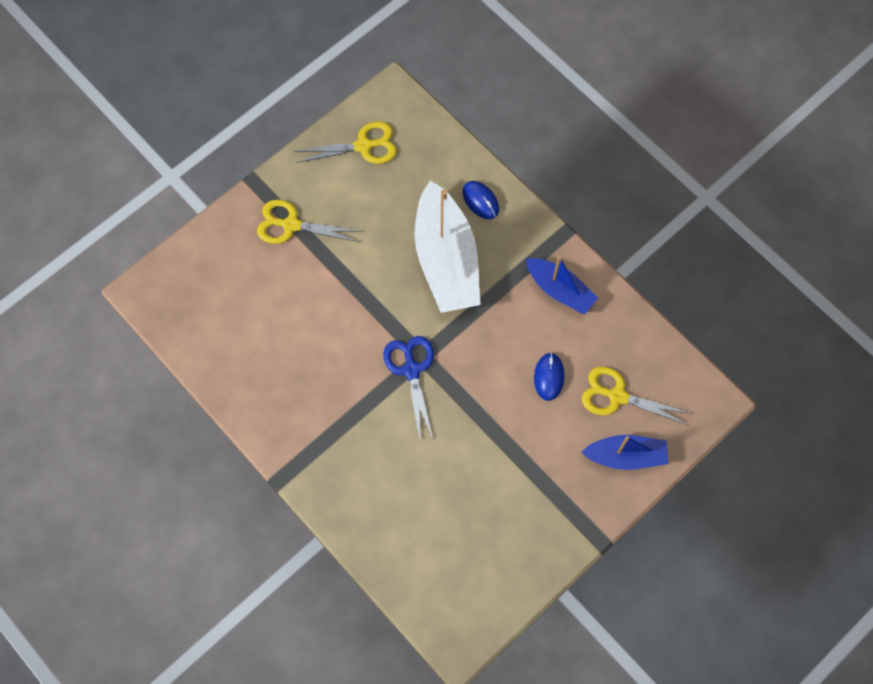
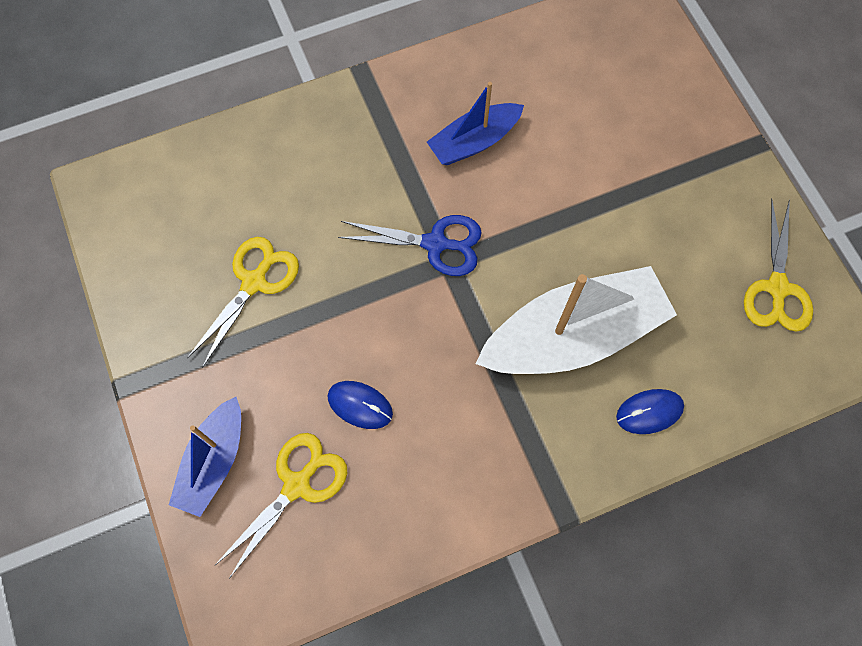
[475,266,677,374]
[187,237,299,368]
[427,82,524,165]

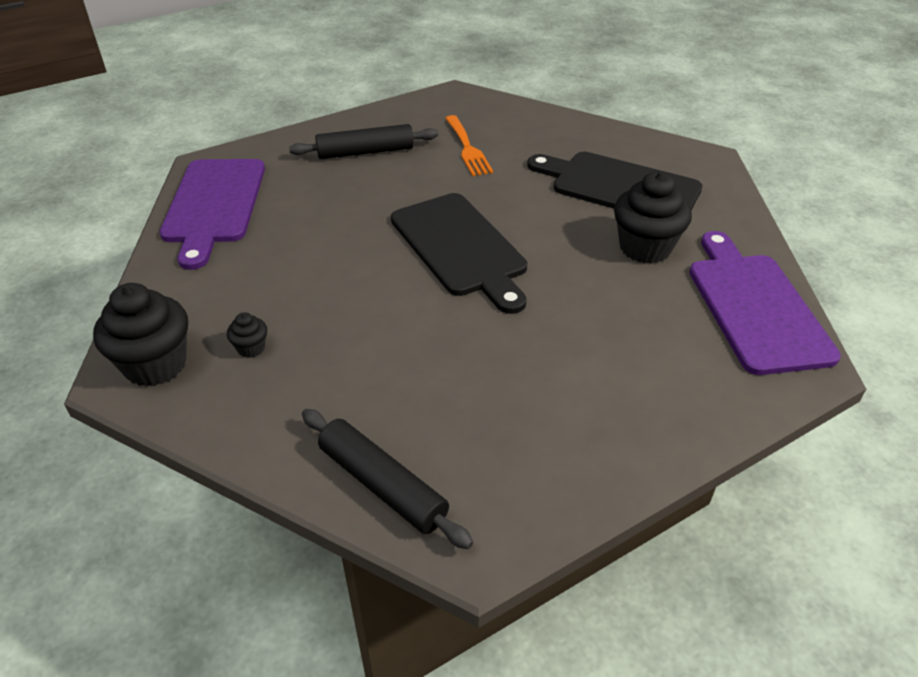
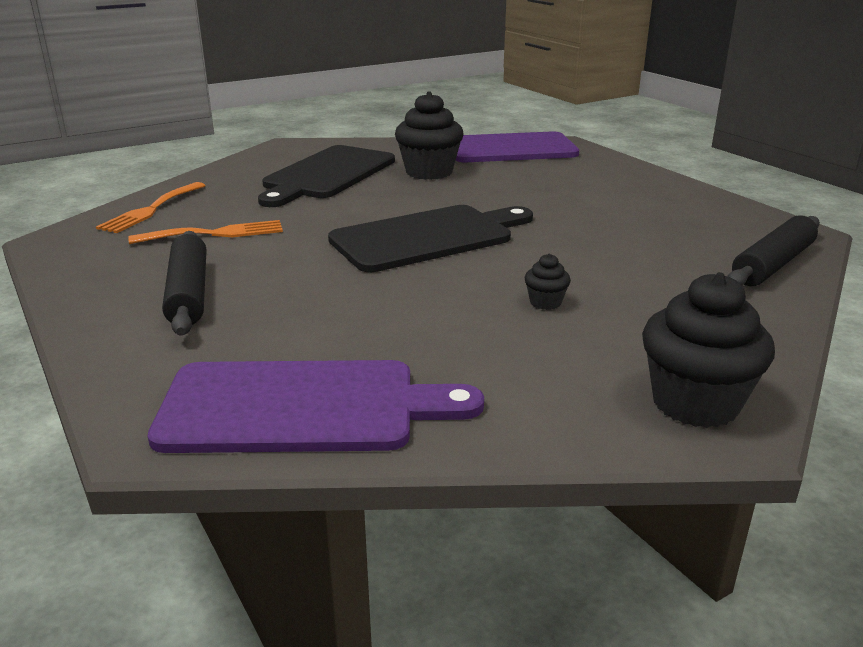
[524,254,571,310]
[96,182,206,233]

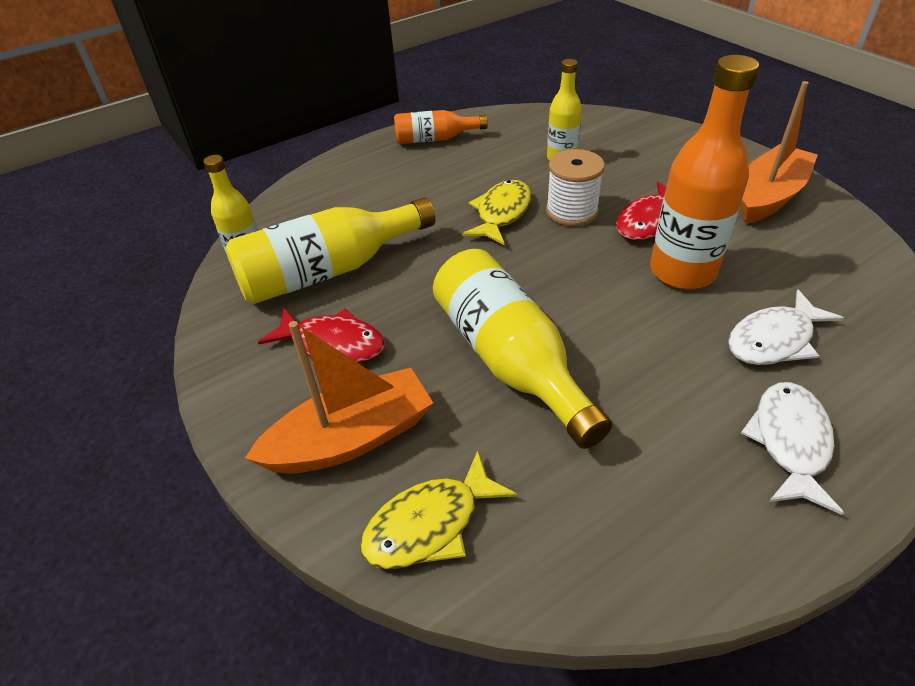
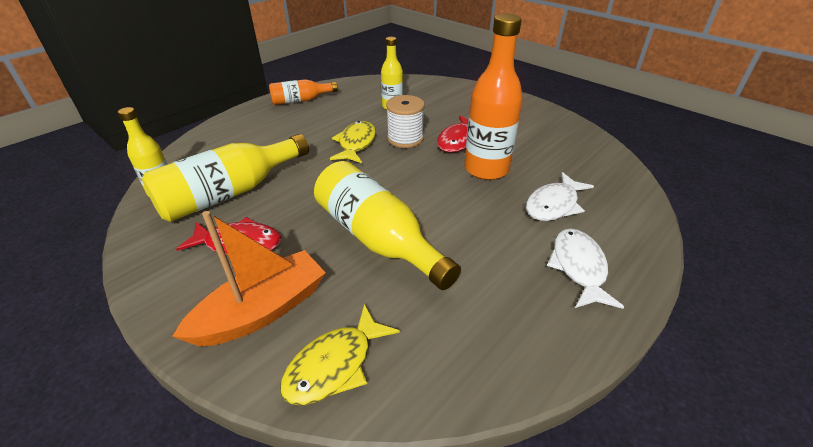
[741,81,818,224] (first image)

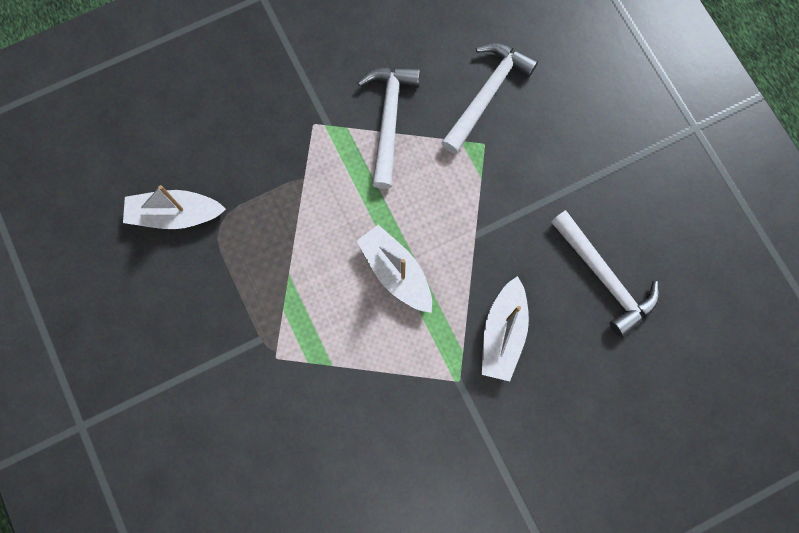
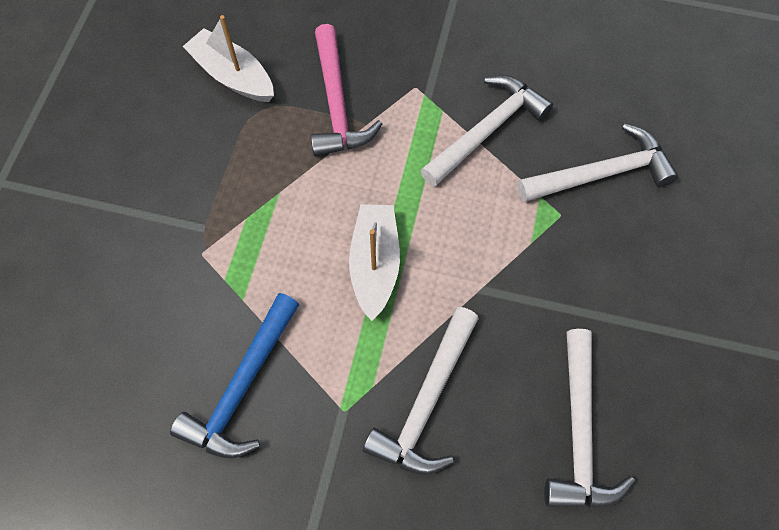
[363,307,479,475]
[311,24,382,156]
[170,293,299,458]

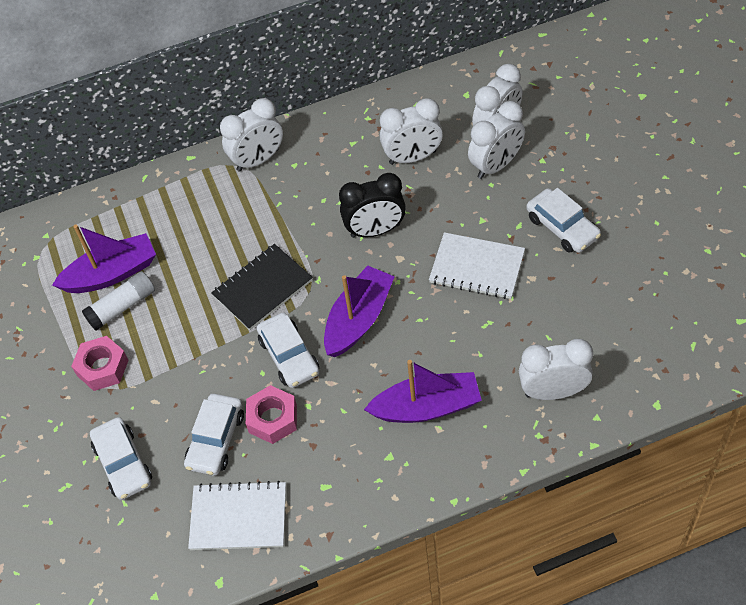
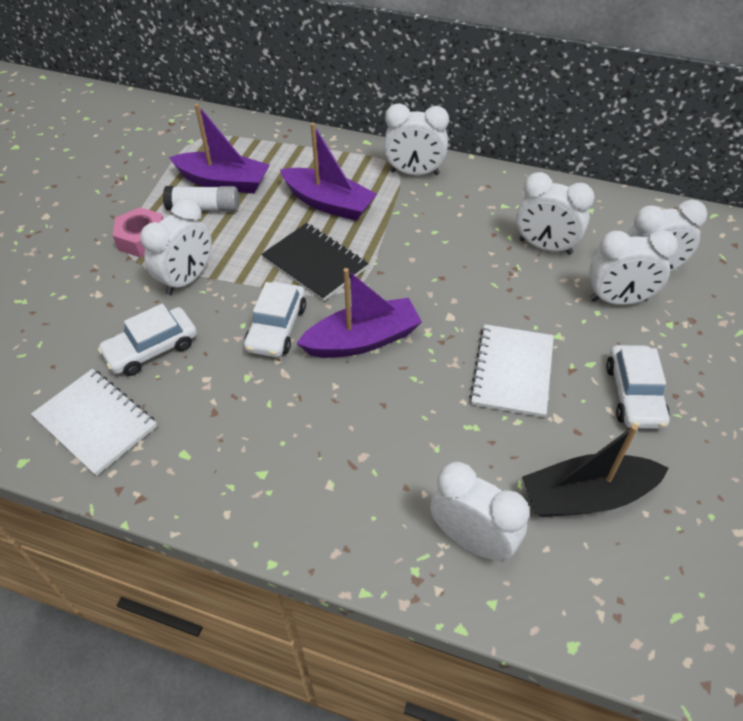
[339,173,406,238] (first image)
[469,324,554,418]
[261,223,368,301]
[280,122,377,221]
[246,385,297,444] (first image)
[90,417,152,500] (first image)
[140,198,212,295]
[522,424,669,517]

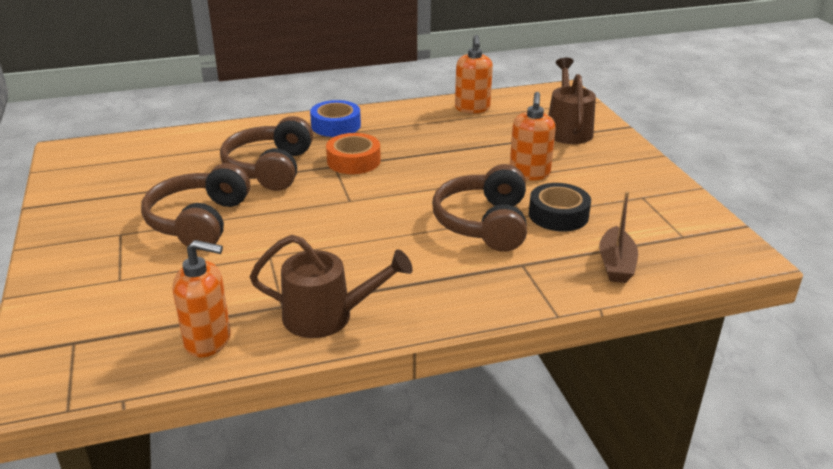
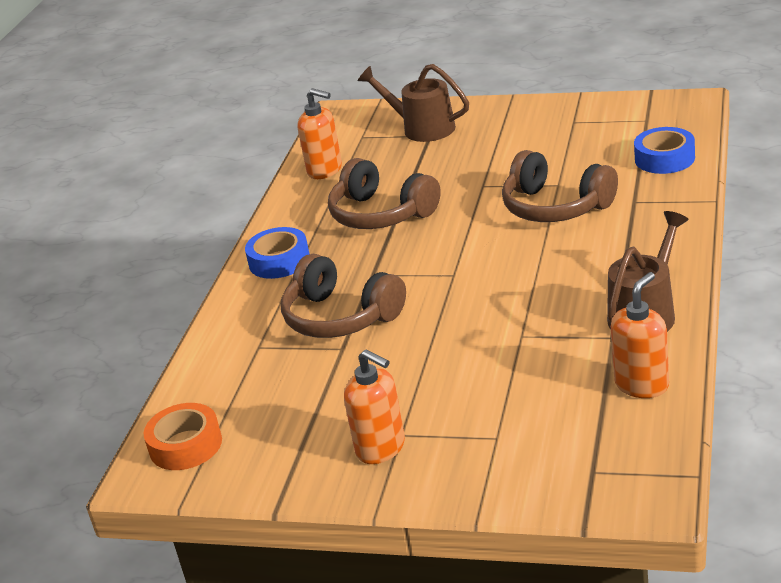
[344,349,405,464]
[143,403,222,470]
[328,158,441,229]
[529,183,591,231] (first image)
[634,127,695,174]

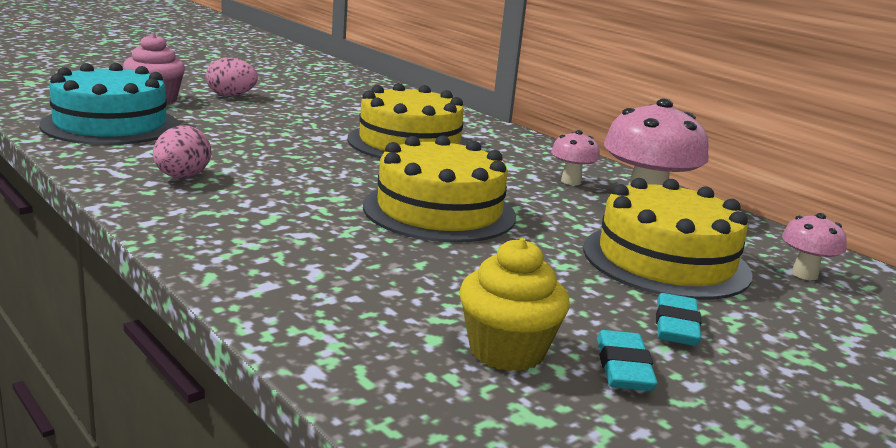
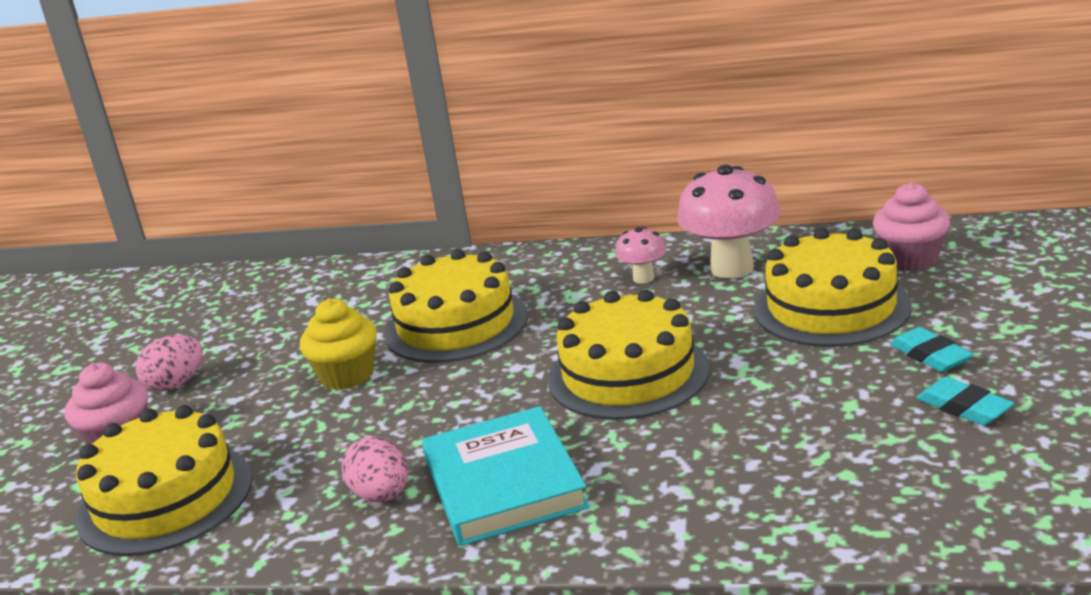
[76,405,253,556]
[873,182,950,271]
[300,298,377,390]
[422,406,589,546]

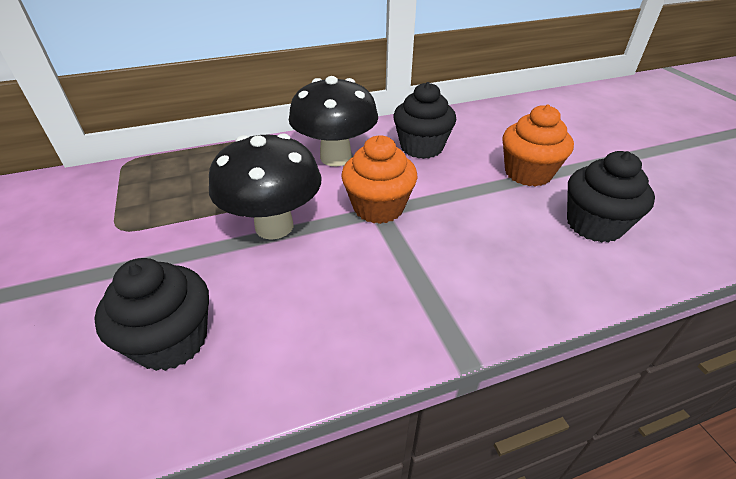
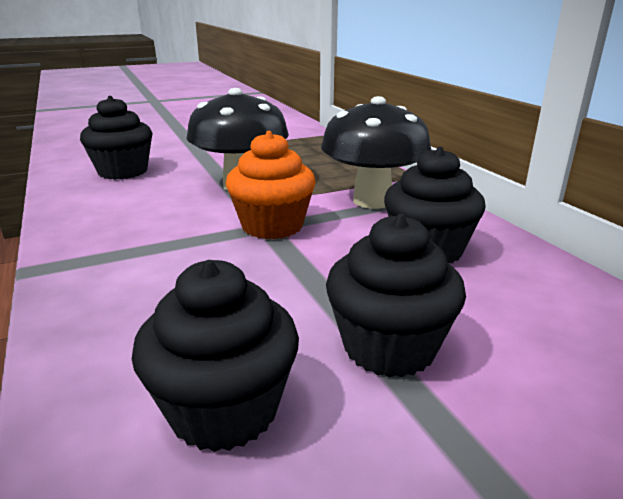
[326,214,466,378]

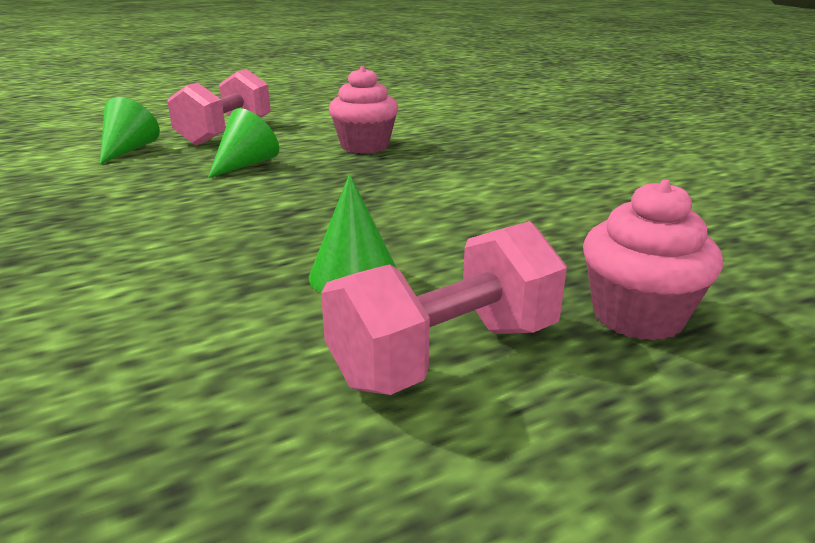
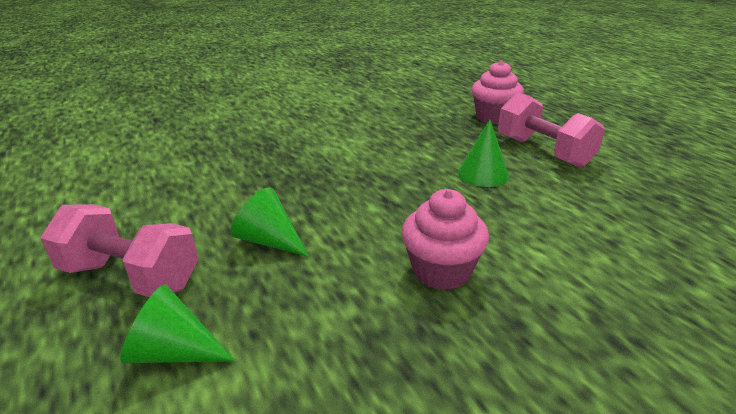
[402,189,489,291]

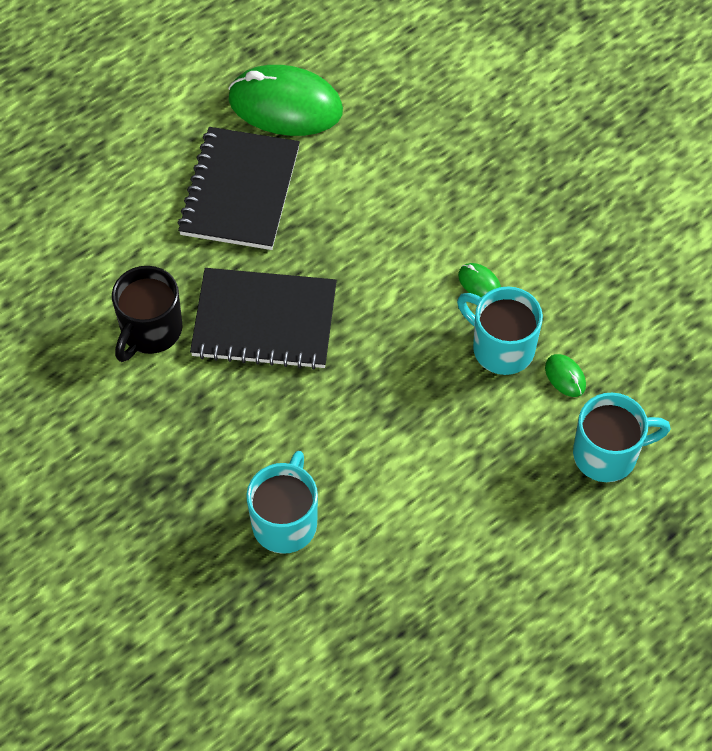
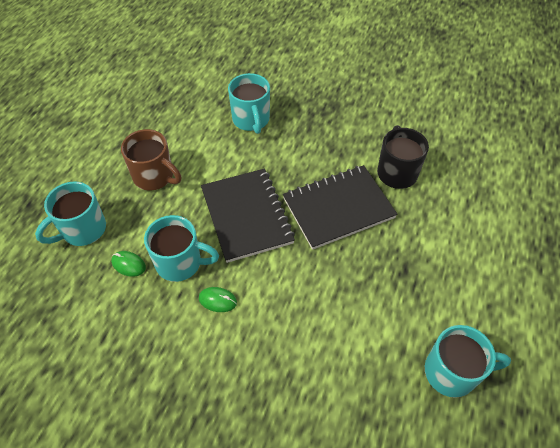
[425,325,511,398]
[201,169,295,263]
[121,129,182,190]

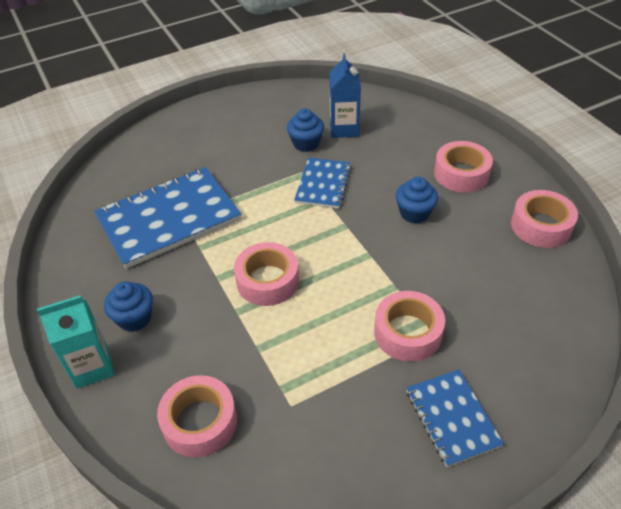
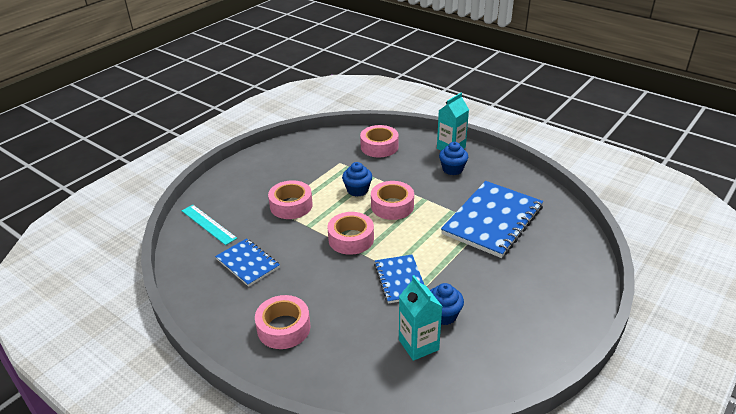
[399,275,443,361]
[342,162,372,197]
[327,212,374,255]
[215,238,280,287]
[182,205,237,245]

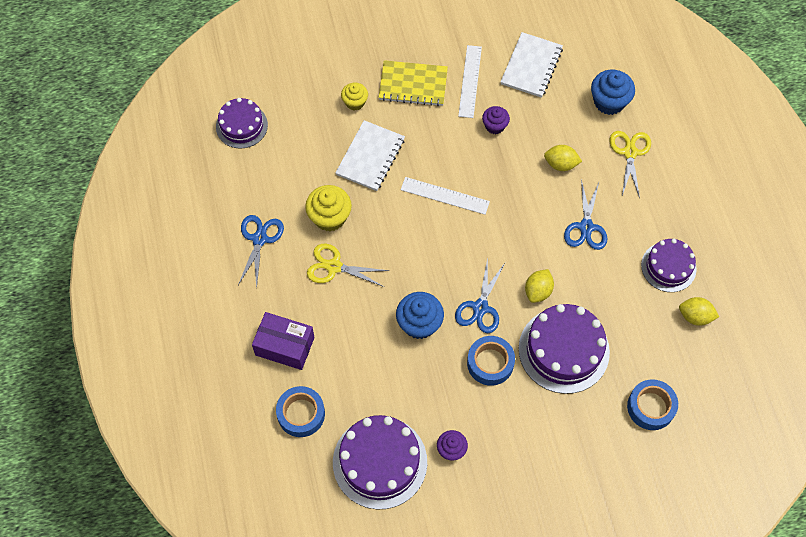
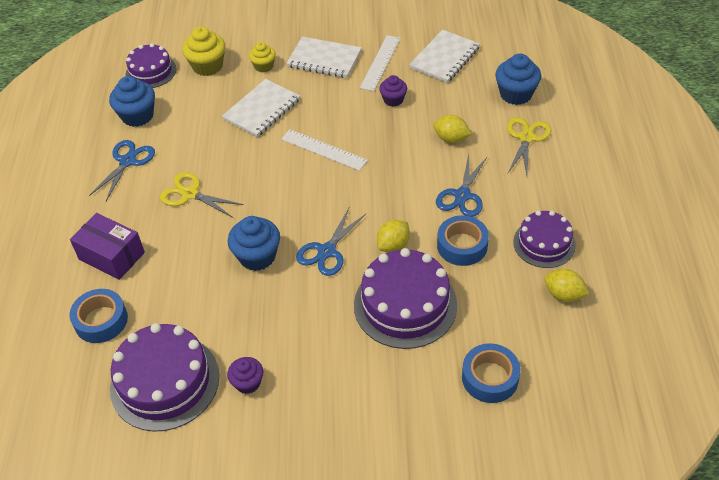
[286,36,362,78]
[182,27,225,76]
[437,215,489,266]
[109,76,155,127]

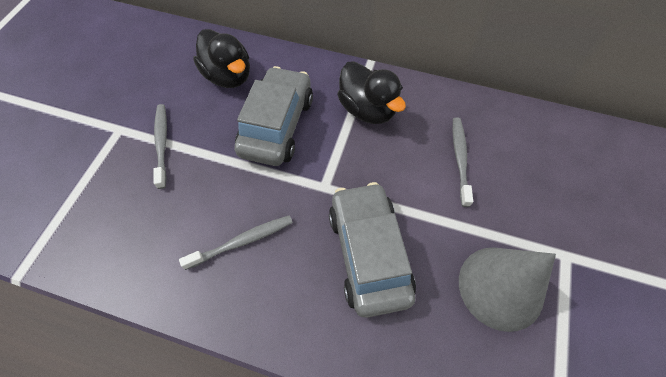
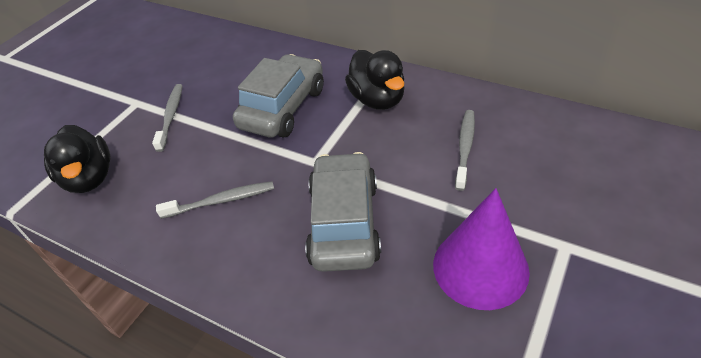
[44,125,111,193]
[433,188,530,310]

